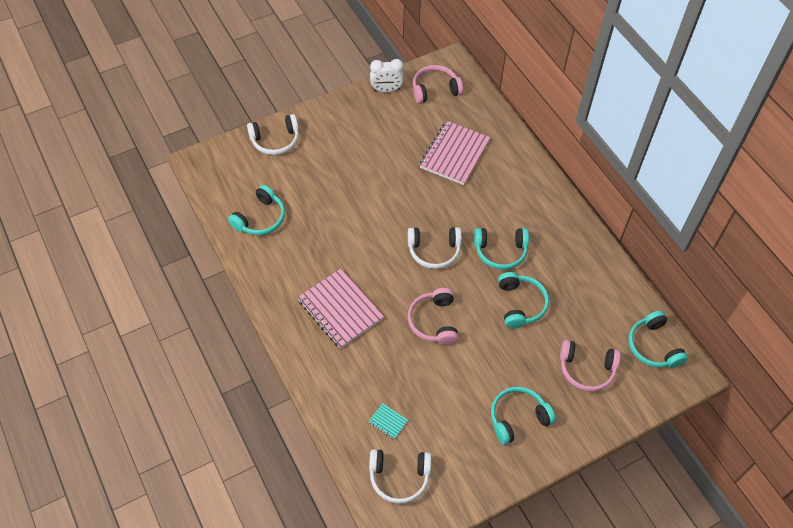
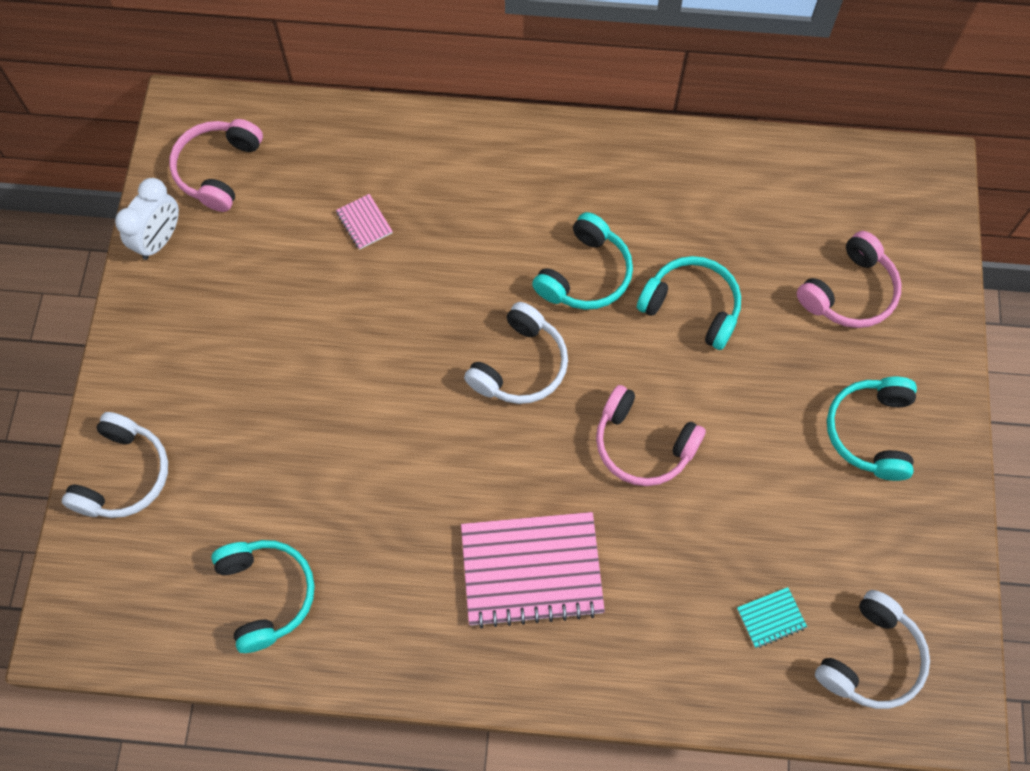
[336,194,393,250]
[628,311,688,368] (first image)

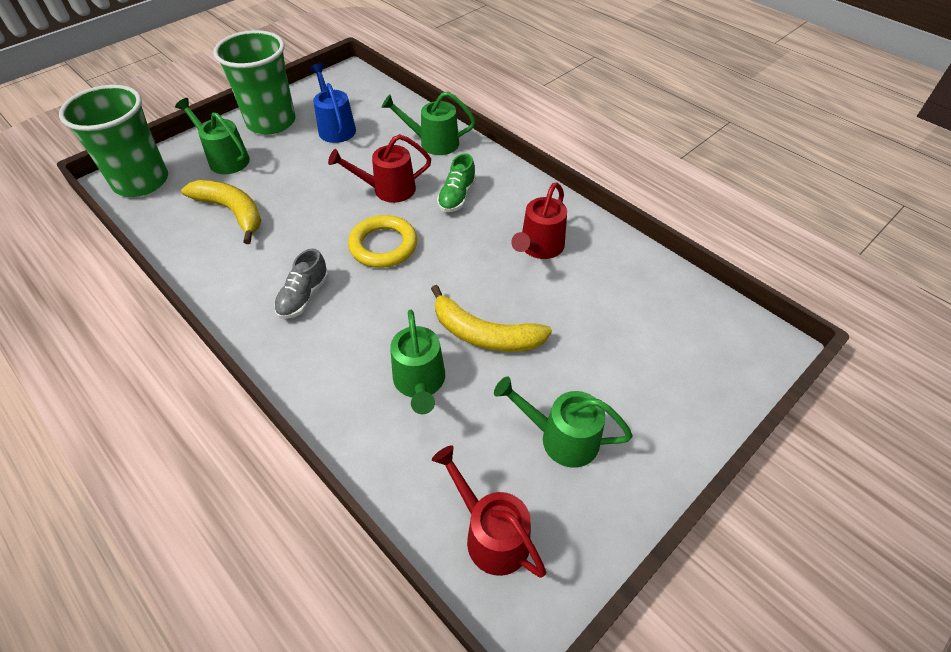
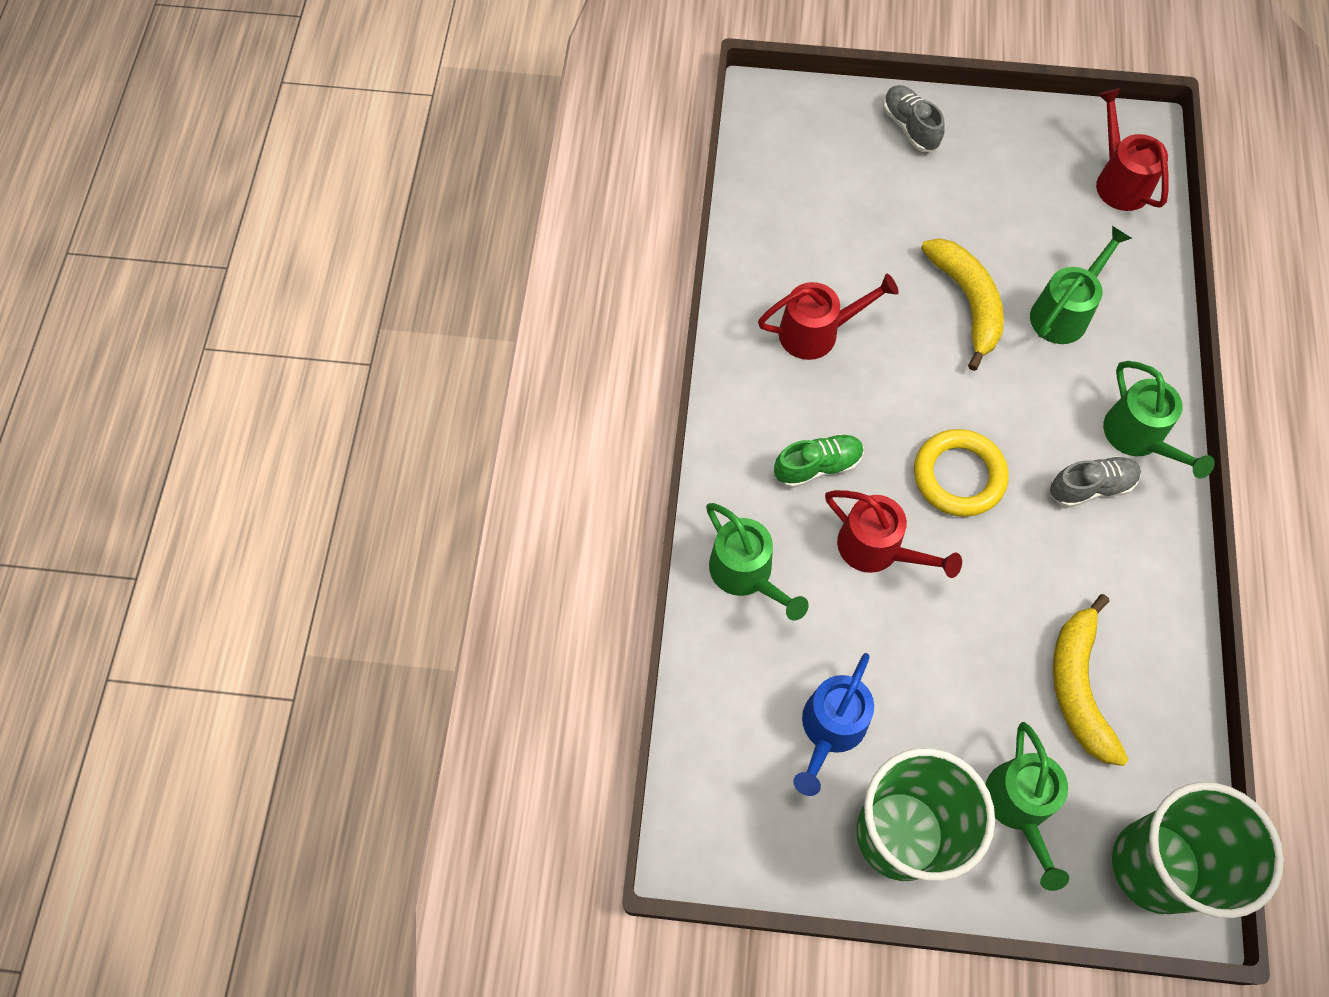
[1103,361,1215,479]
[1096,88,1169,211]
[883,85,945,152]

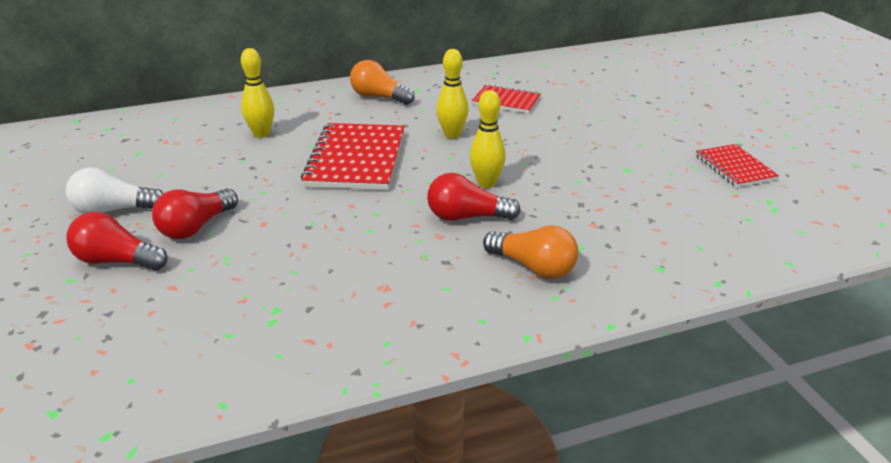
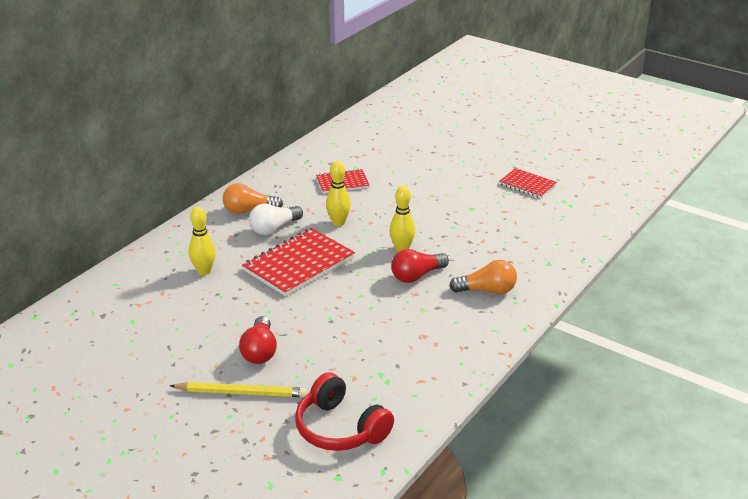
[242,228,355,296]
[249,204,303,235]
[170,382,308,397]
[295,372,394,451]

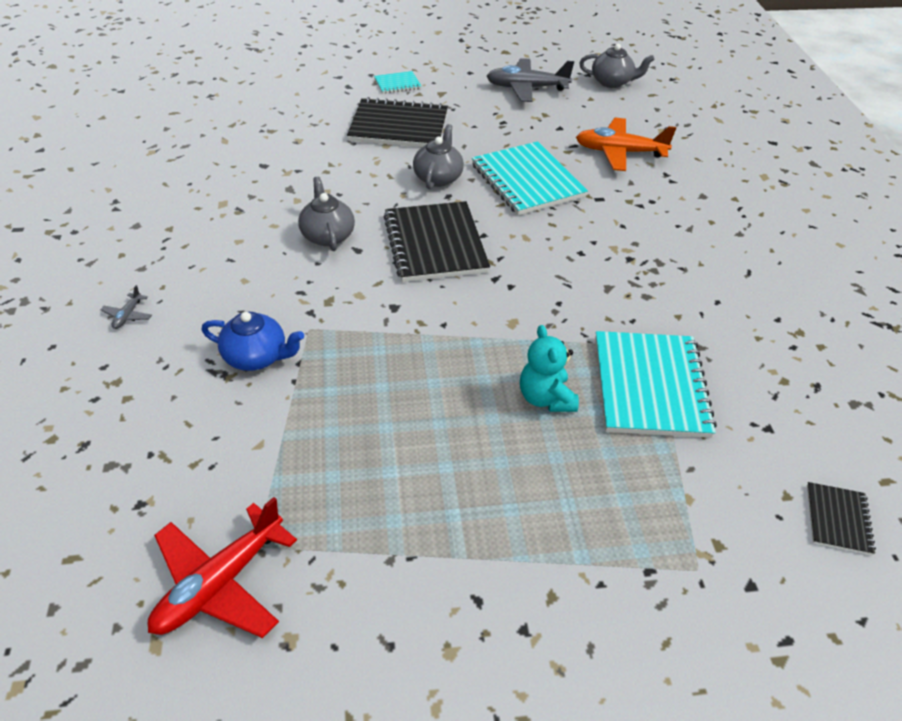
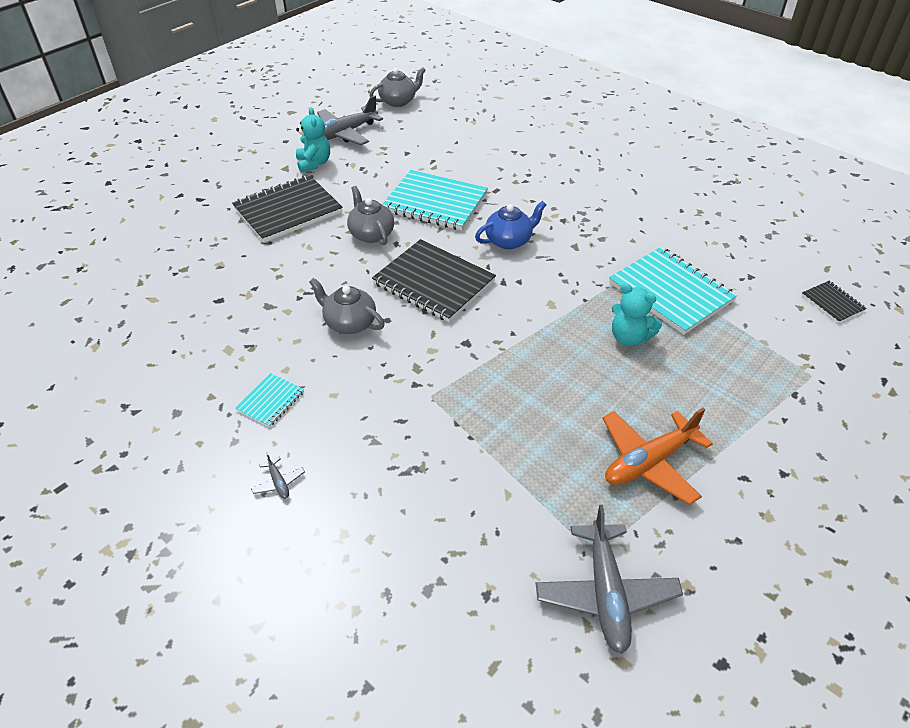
[235,373,304,427]
[602,407,713,505]
[475,201,546,249]
[536,505,683,654]
[296,108,330,173]

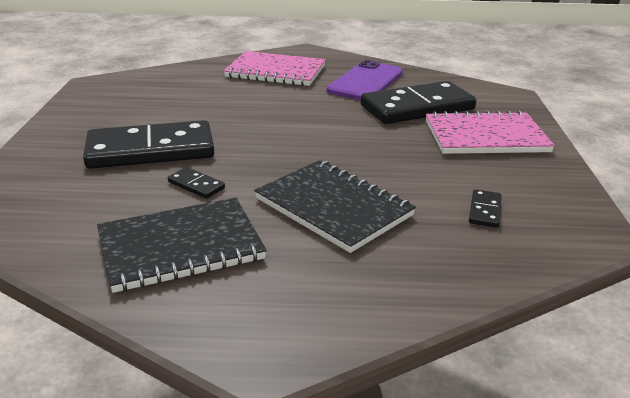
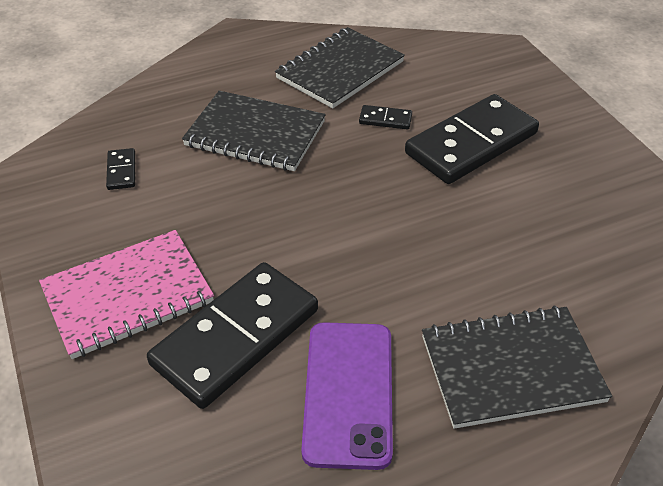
[422,306,612,429]

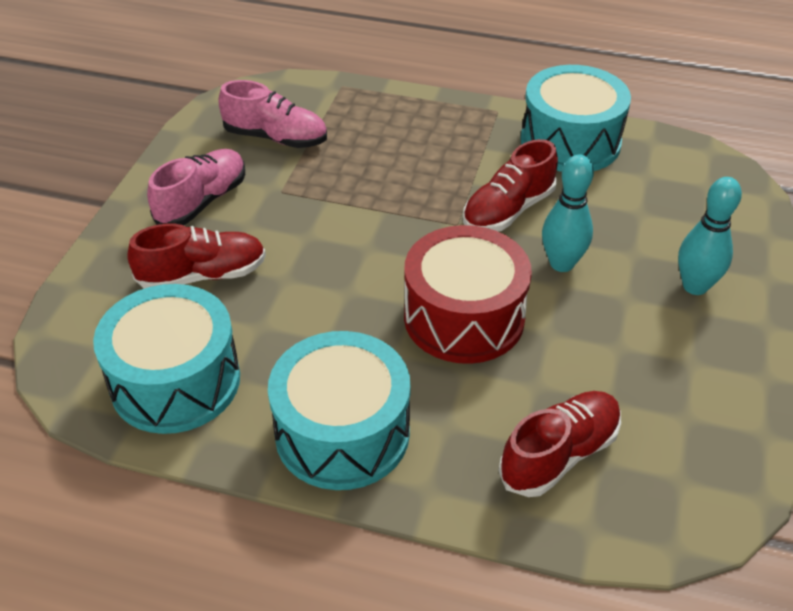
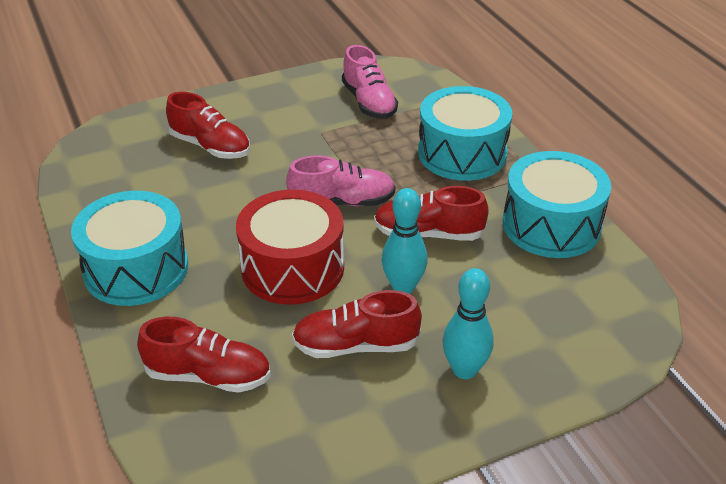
[286,155,395,206]
[418,86,512,181]
[292,290,422,358]

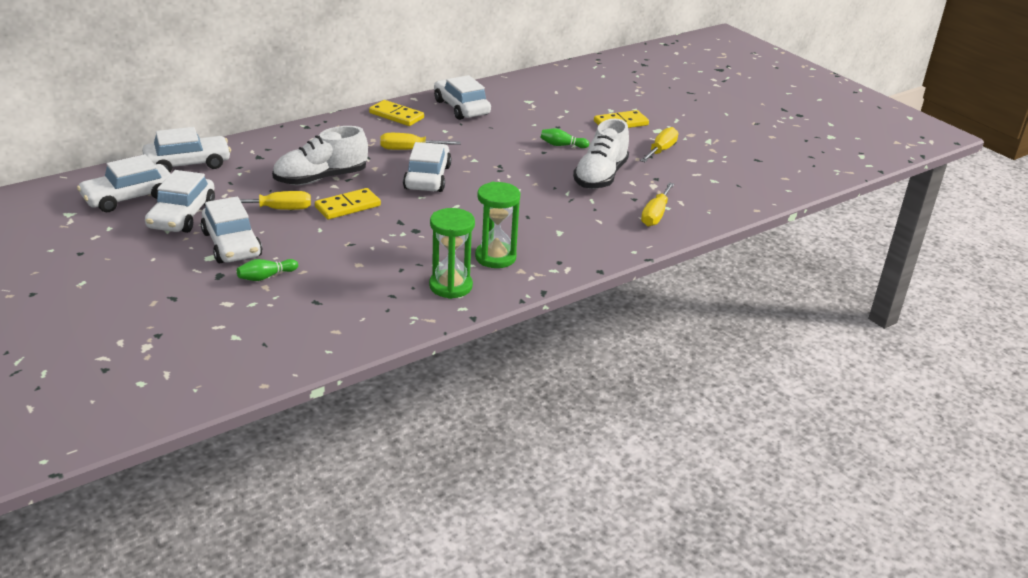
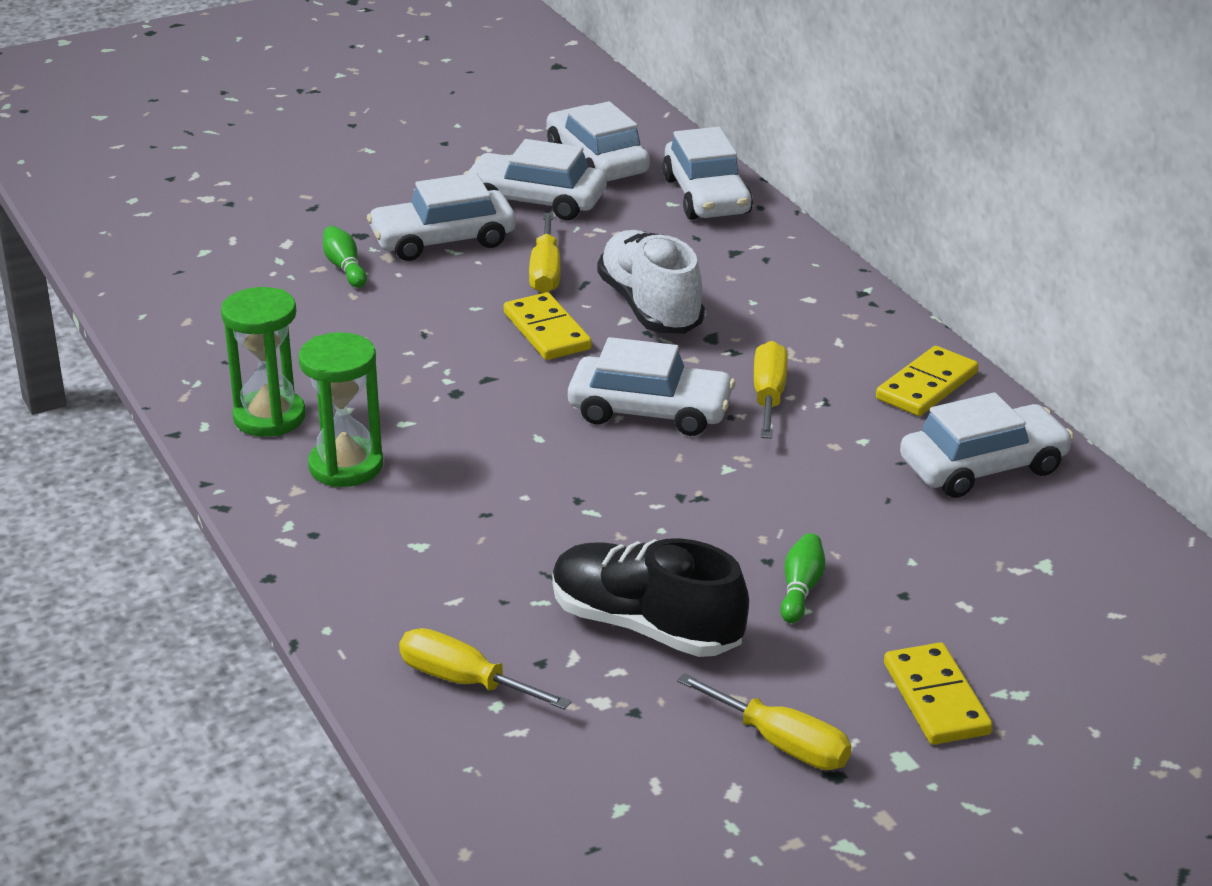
[552,538,749,657]

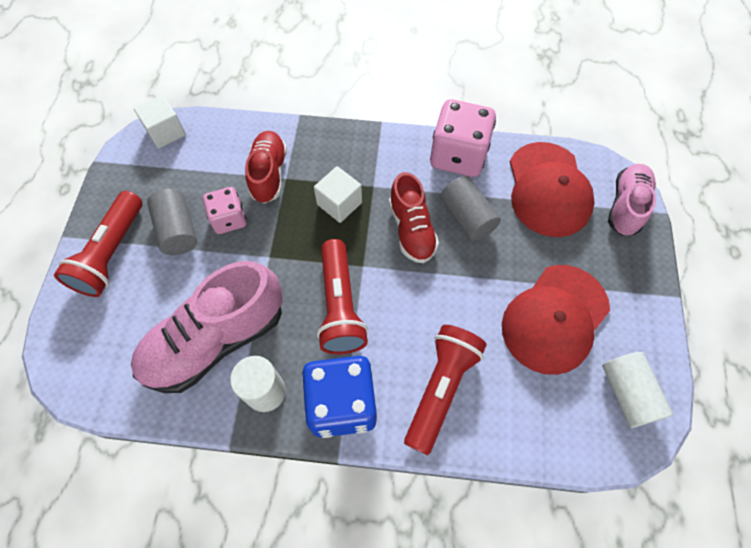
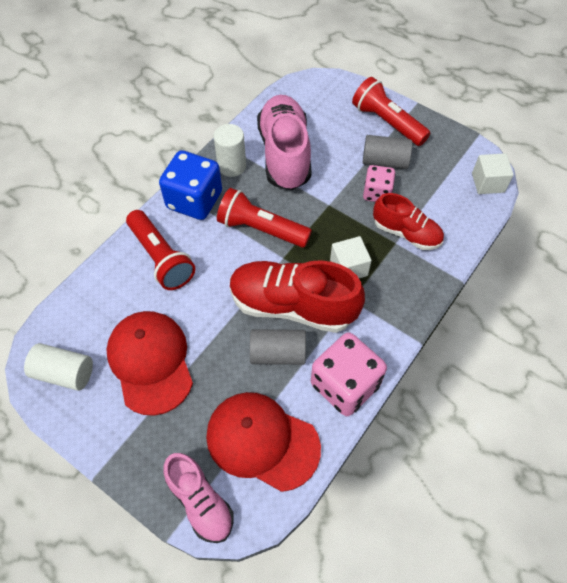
[230,260,365,333]

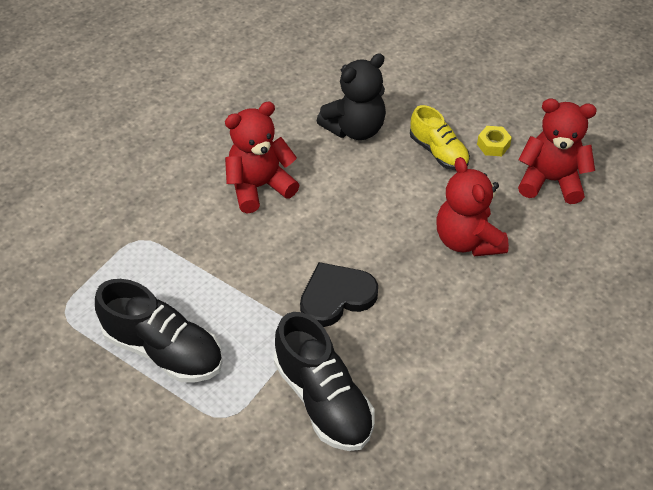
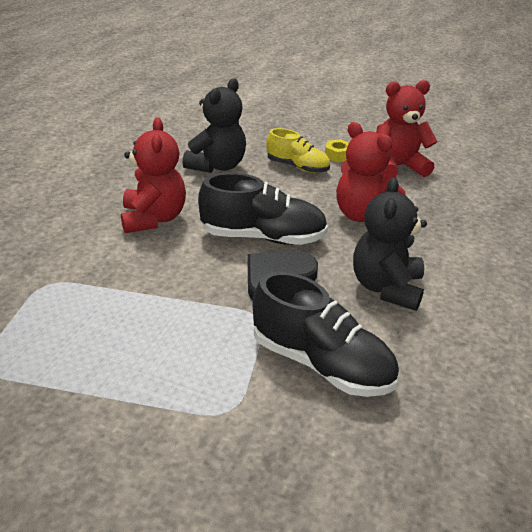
[121,118,186,233]
[198,173,328,245]
[353,177,427,311]

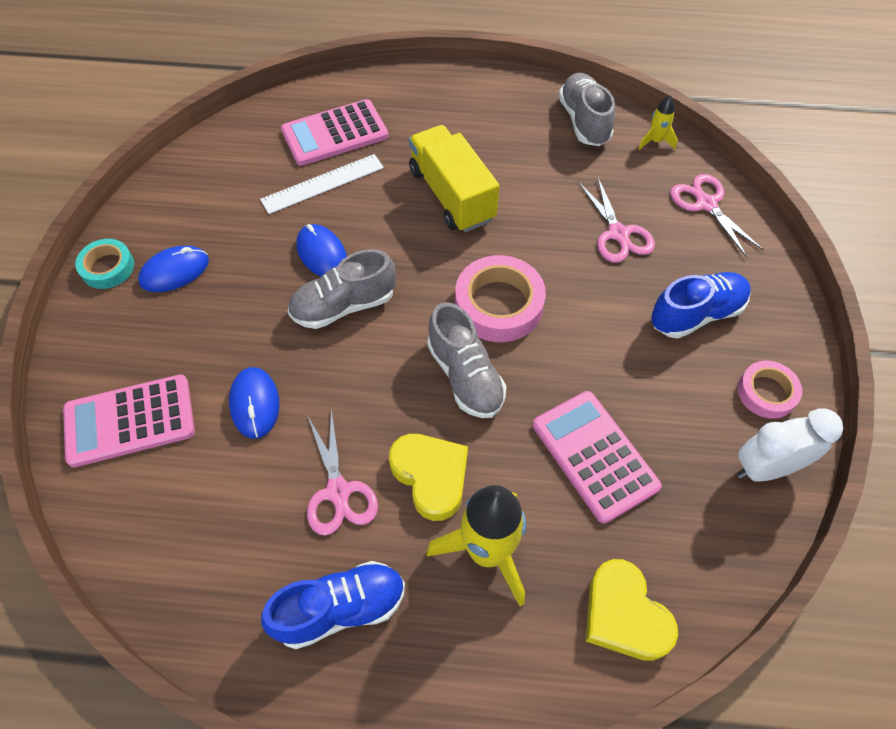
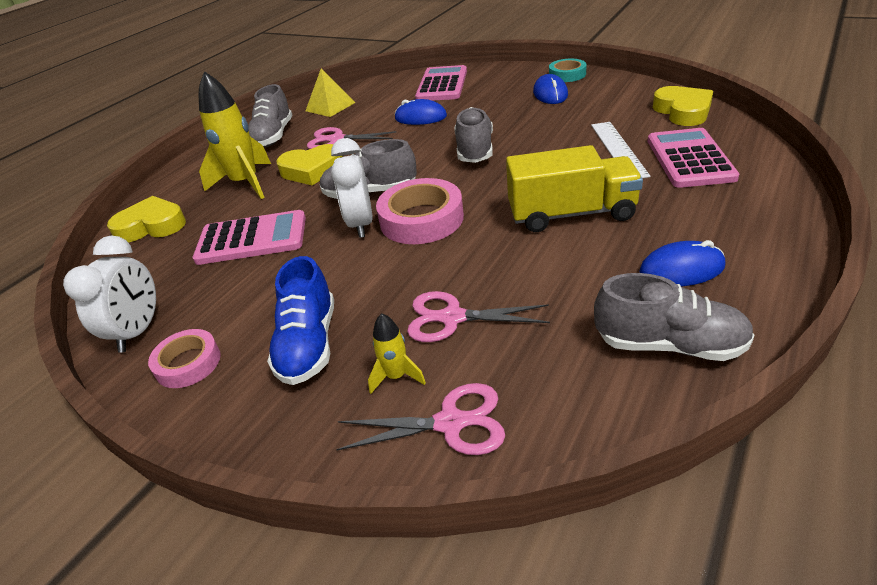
[368,313,426,394]
[639,240,725,286]
[248,84,292,148]
[306,69,355,117]
[653,86,713,126]
[331,138,373,238]

